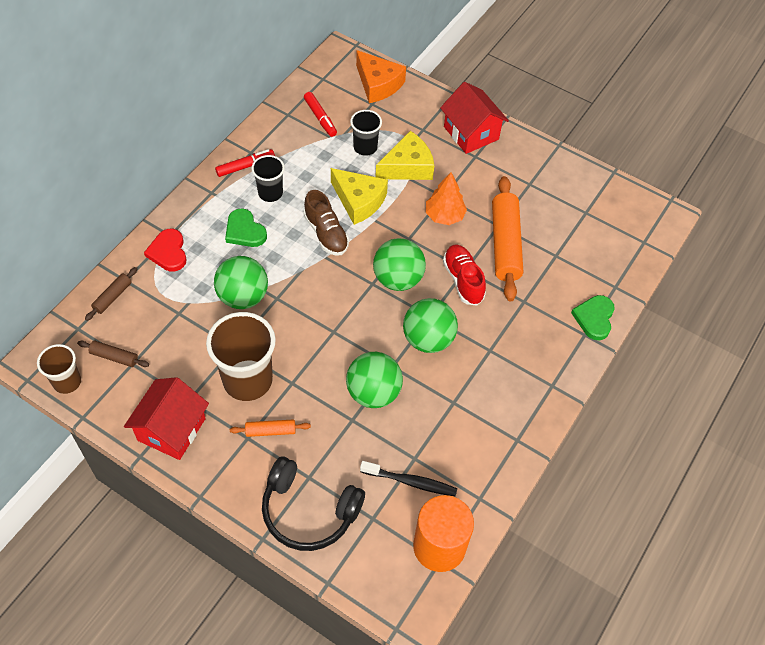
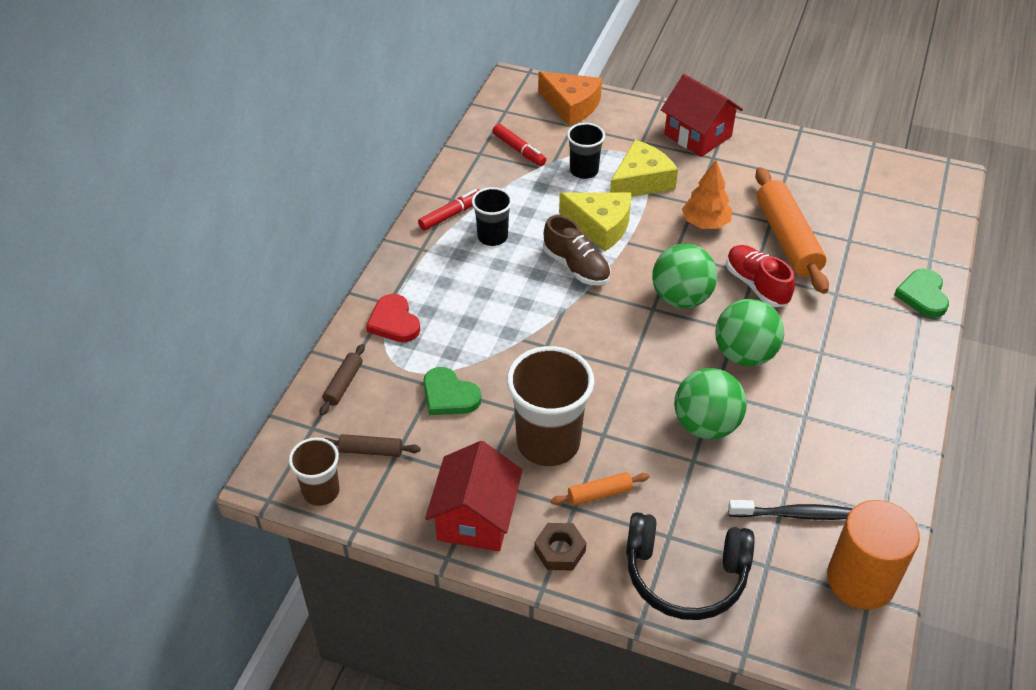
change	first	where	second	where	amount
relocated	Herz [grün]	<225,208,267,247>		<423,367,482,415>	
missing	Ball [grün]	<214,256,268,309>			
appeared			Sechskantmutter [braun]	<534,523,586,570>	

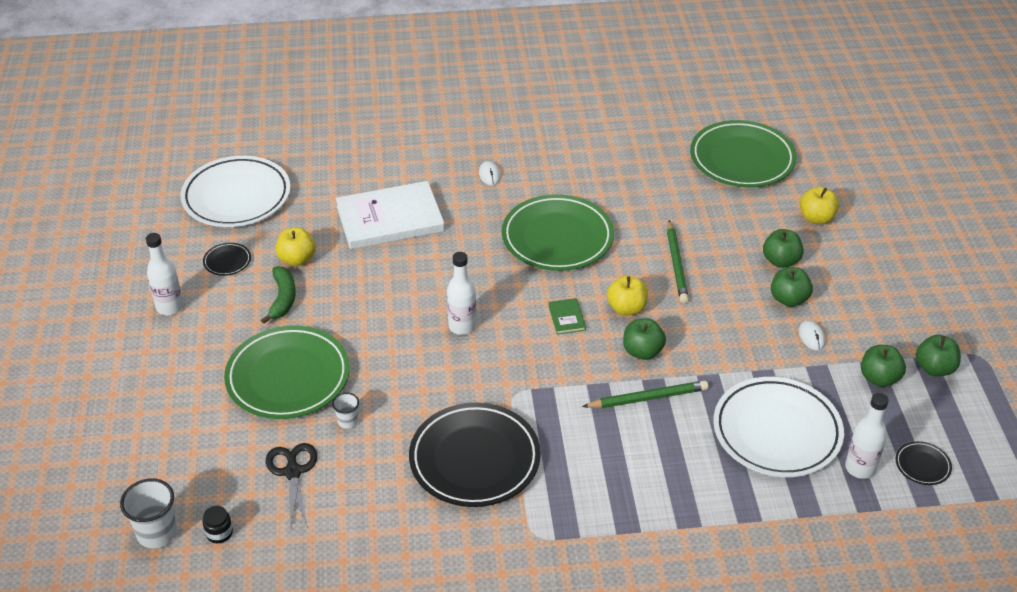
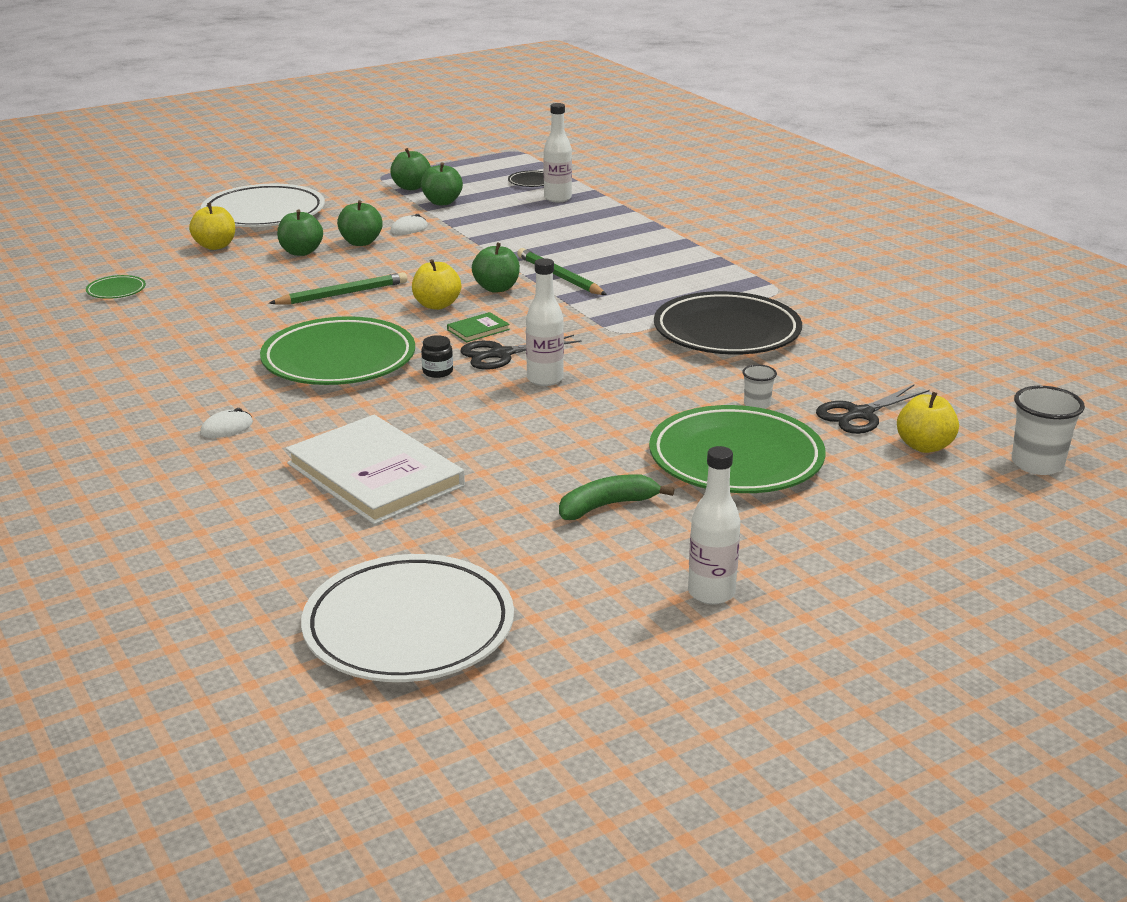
change	first	where	second	where	amount
size	Teller [grün]	<690,120,797,187>		<86,275,146,299>	x0.42
relocated	Apfel [gelb]	<275,227,316,266>		<897,392,959,453>	
missing	Teller [schwarz]	<203,243,251,276>			
relocated	Teller [weiß]	<713,377,844,477>		<201,184,325,227>	
relocated	Einmachglas [schwarz]	<203,506,233,543>		<421,335,453,378>	
appeared			Schere [schwarz]	<460,335,581,370>	

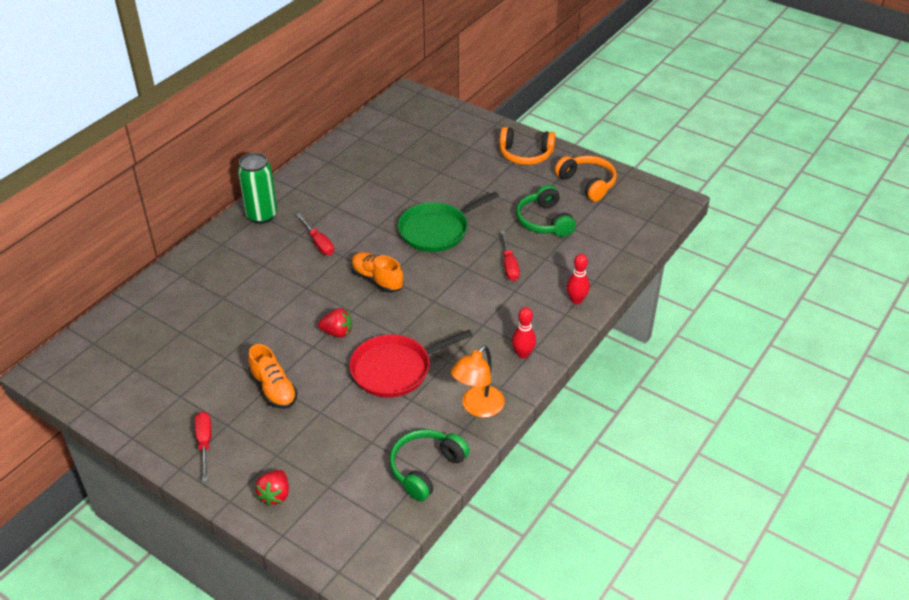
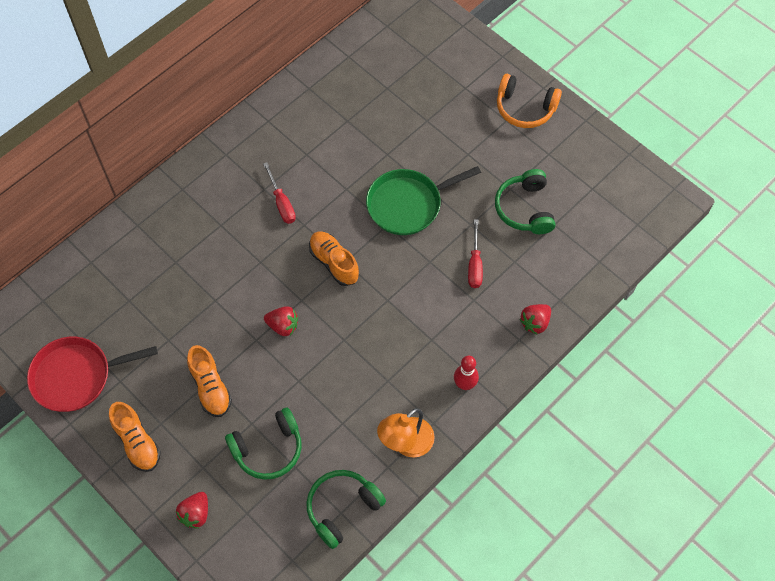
change	first	where	second	where	amount
missing	Dose [grün]	<238,153,278,224>			
missing	Kopfhörer [orange]	<555,156,617,202>			
exchanged	Bowlingkegel [rot]	<567,254,590,304>	Erdbeere [rot]	<520,304,551,334>	
relocated	Pfanne [rot]	<349,330,473,397>		<27,337,158,412>	
exchanged	Schraubenzieher [rot]	<195,412,211,482>	Schuh [orange]	<109,402,161,472>	
appeared			Kopfhörer [grün]	<225,408,302,480>	

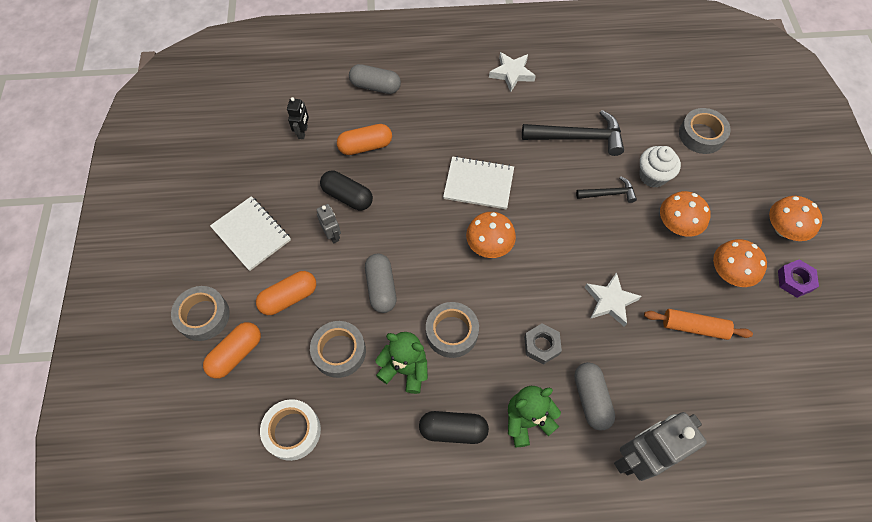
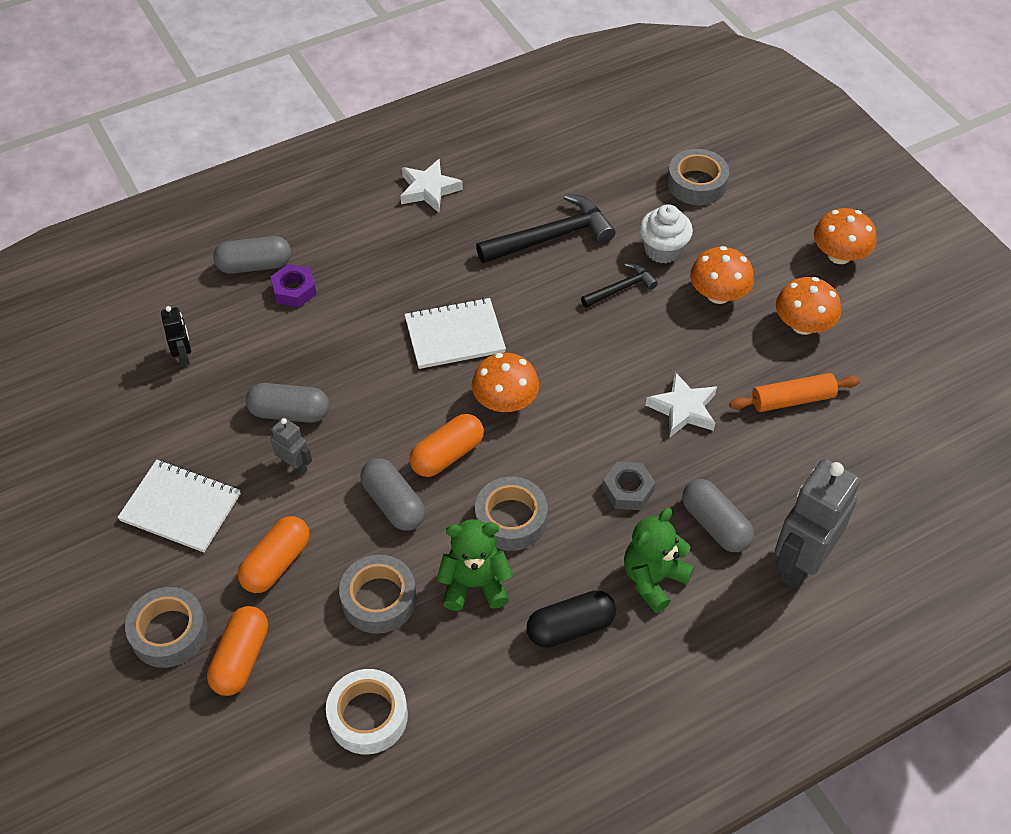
change	first	where	second	where	amount
relocated	Kapsel [orange]	<337,124,392,155>		<409,414,484,477>	
colour	Kapsel [schwarz]	<320,171,373,210>	Kapsel [grau]	<246,383,329,423>	
relocated	Sechskantmutter [lila]	<778,259,819,298>		<270,264,317,307>	

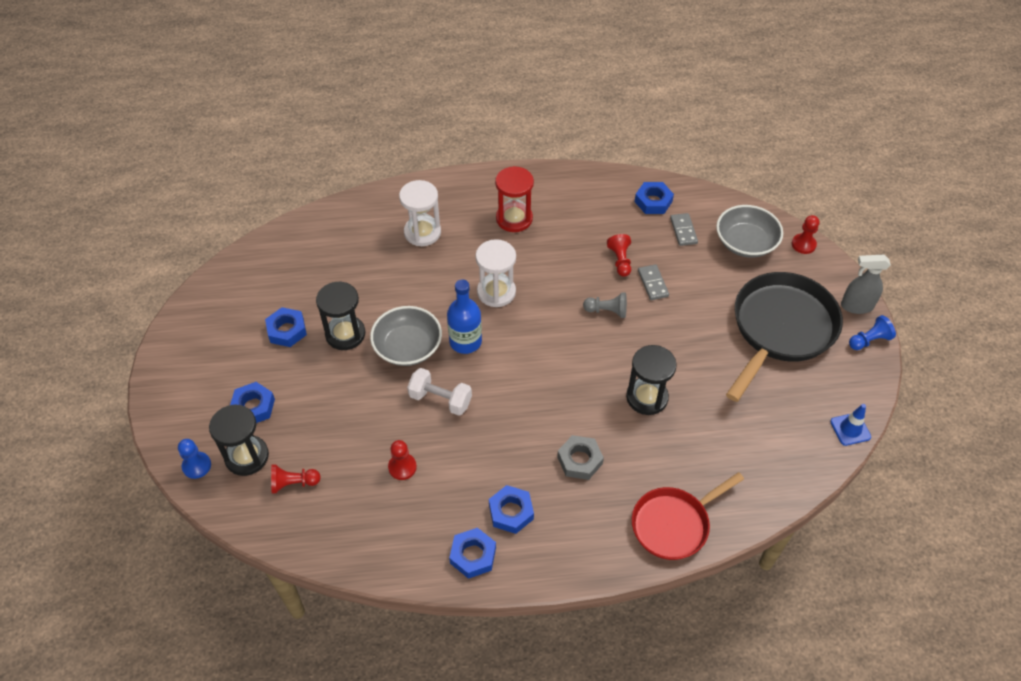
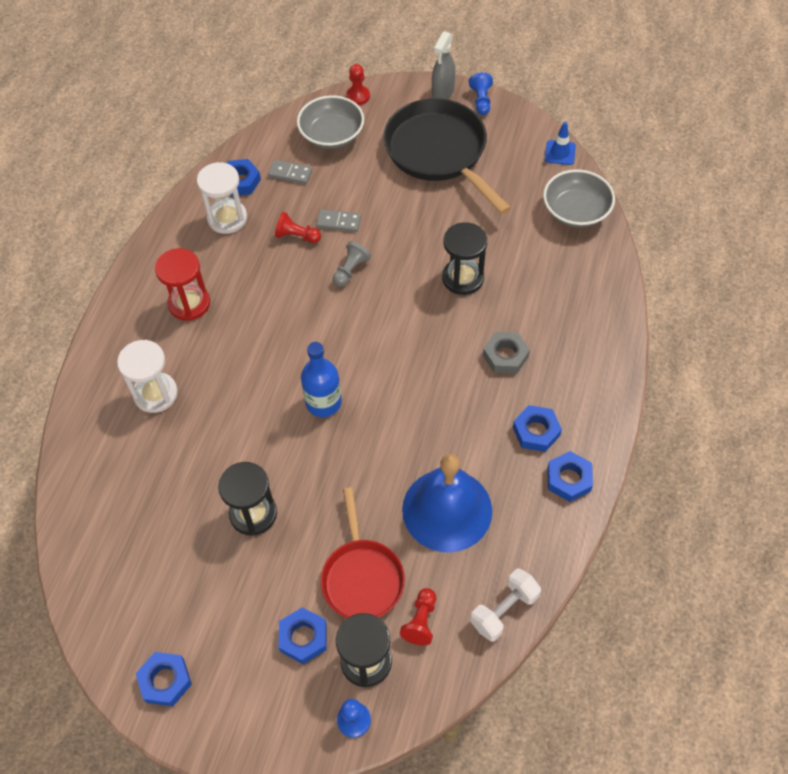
change	first	where	second	where	amount
relocated	Sanduhr [weiß]	<475,239,516,307>		<197,162,247,234>	
relocated	Schüssel [grau]	<370,306,442,366>		<543,169,615,227>	
relocated	Sechskantmutter [blau]	<265,307,307,347>		<136,652,192,706>	
relocated	Hantel [weiß]	<407,368,472,416>		<470,569,541,641>	
exchanged	Bauer [rot]	<388,440,417,480>	Glocke [blau]	<402,454,492,553>	
relocated	Pfanne [rot]	<632,472,744,560>		<321,487,405,618>	

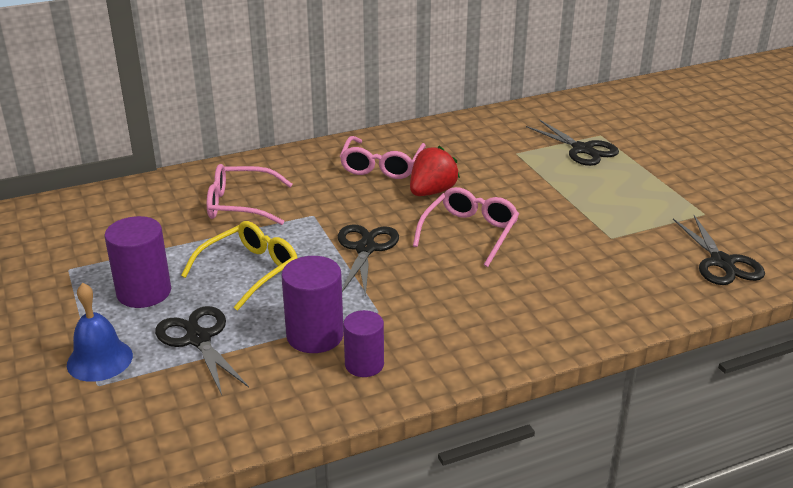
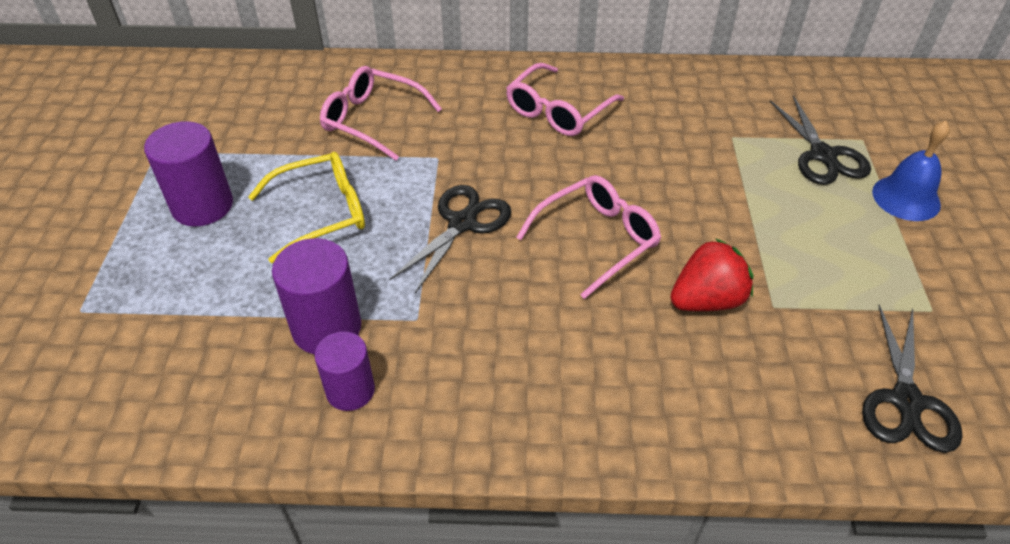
change	first	where	second	where	amount
relocated	Erdbeere [rot]	<410,146,460,196>		<670,238,753,311>	
relocated	Glocke [blau]	<67,283,133,382>		<872,121,950,221>	
missing	Schere [schwarz]	<155,306,249,395>			

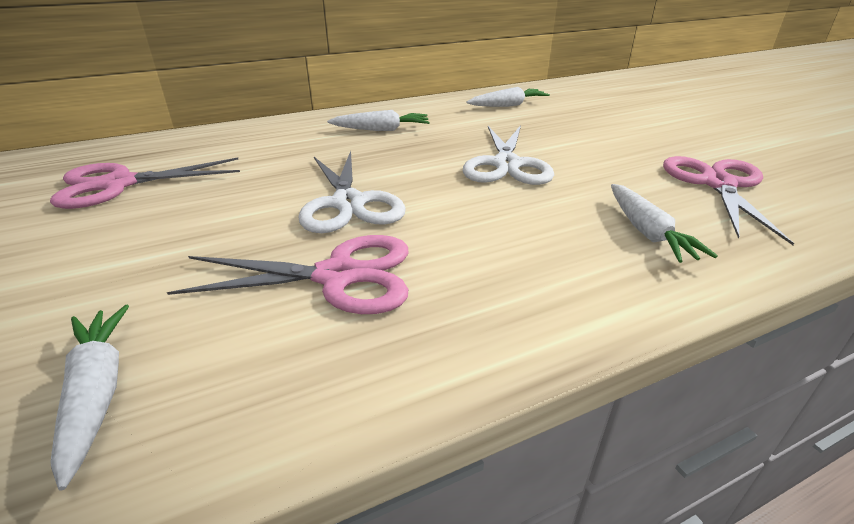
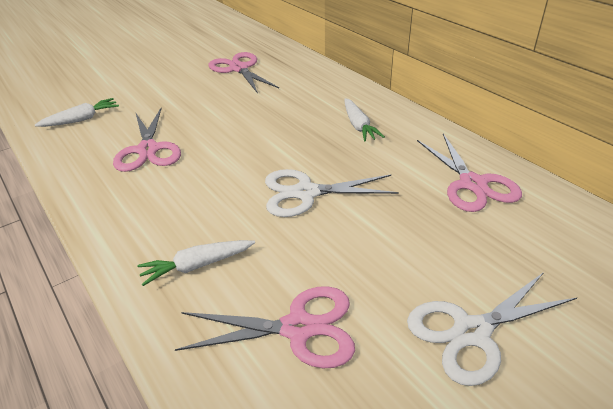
change	first	where	second	where	amount
exchanged	Karotte [weiß]	<466,87,550,107>	Schere [rosa]	<417,134,522,212>	
relocated	Schere [weiß]	<299,151,406,233>		<407,272,578,386>	

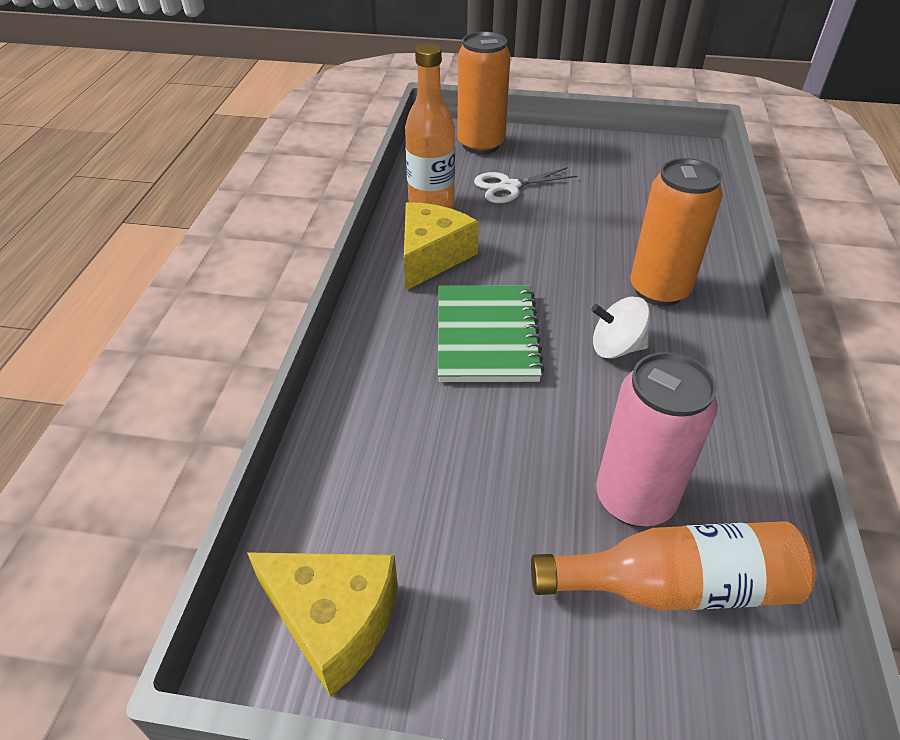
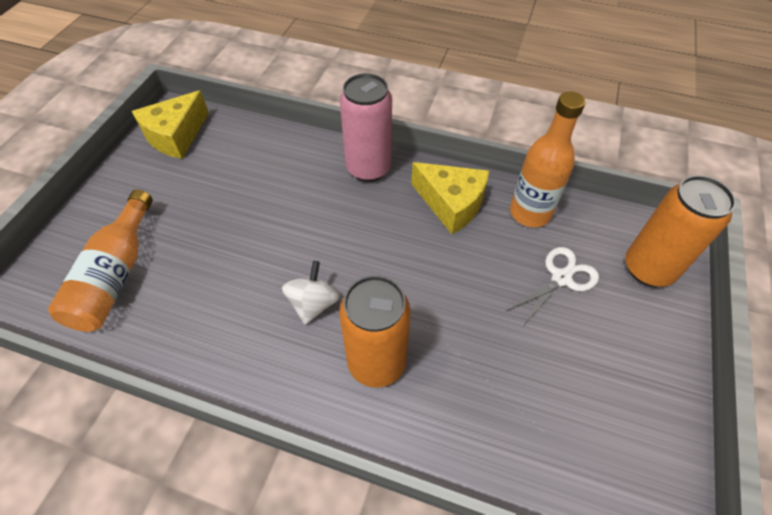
change	first	where	second	where	amount
spun	Schere [weiß]	<474,167,577,203>		<507,247,599,328>	60 degrees clockwise
missing	Notizbuch [grün]	<438,286,545,382>			
relocated	Dose [rosa]	<596,352,718,527>		<340,73,392,182>	

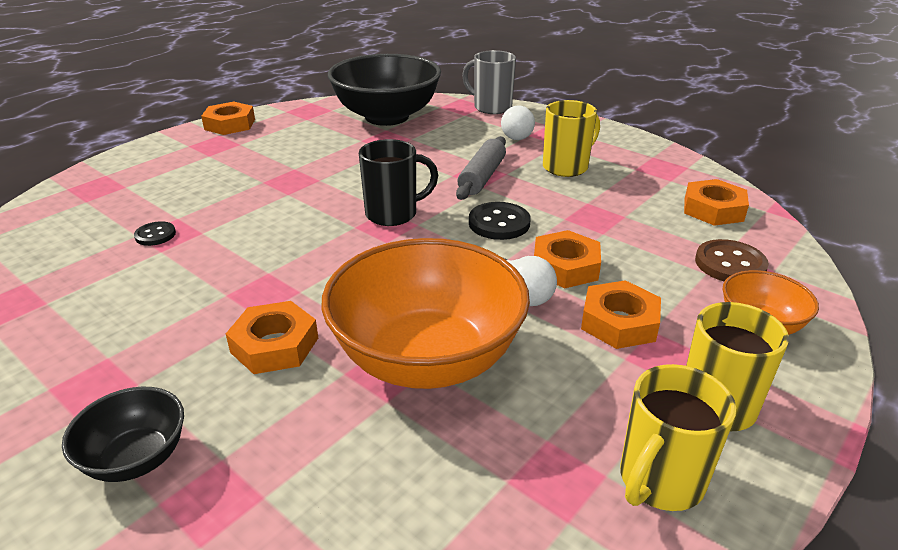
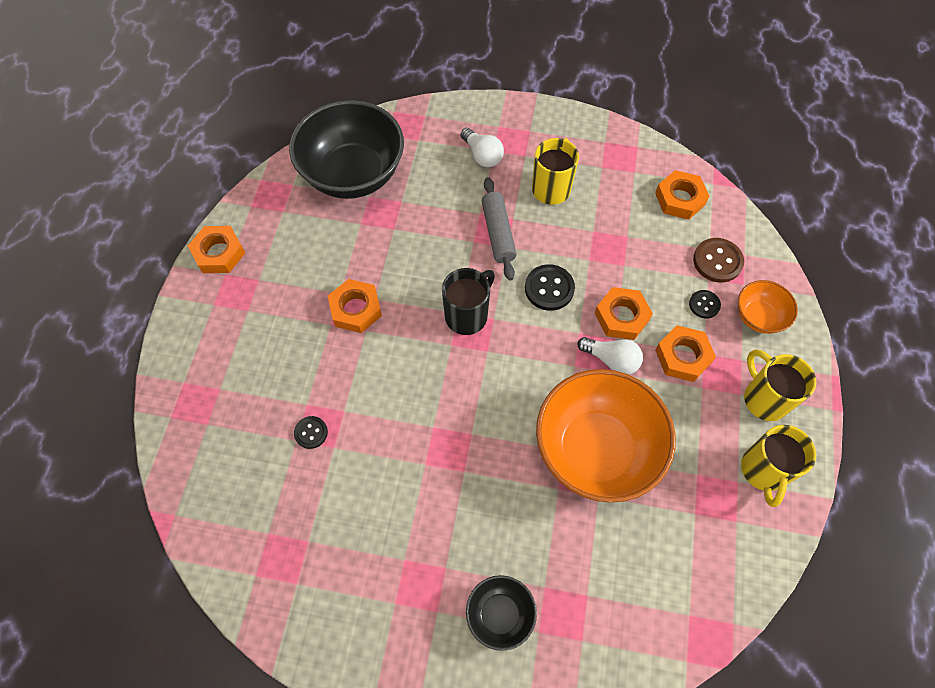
change	first	where	second	where	amount
missing	Tasse [grau]	<462,50,516,114>			
relocated	Sechskantmutter [orange]	<226,301,318,374>		<328,279,382,333>	
appeared			Knopf [schwarz]	<689,290,721,319>	

